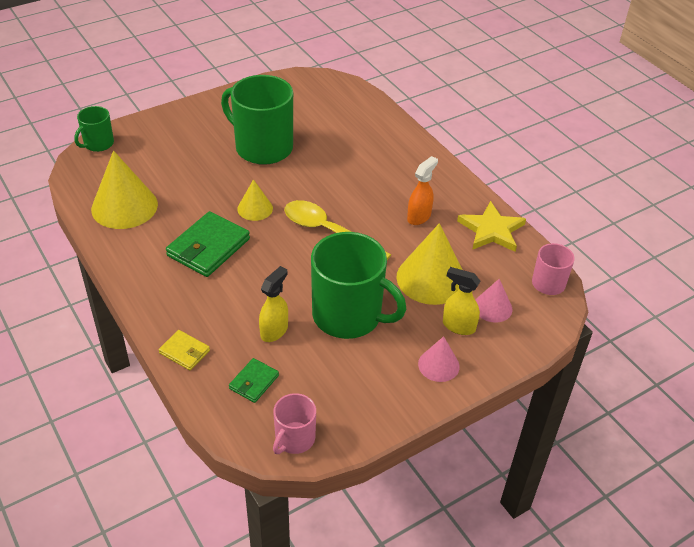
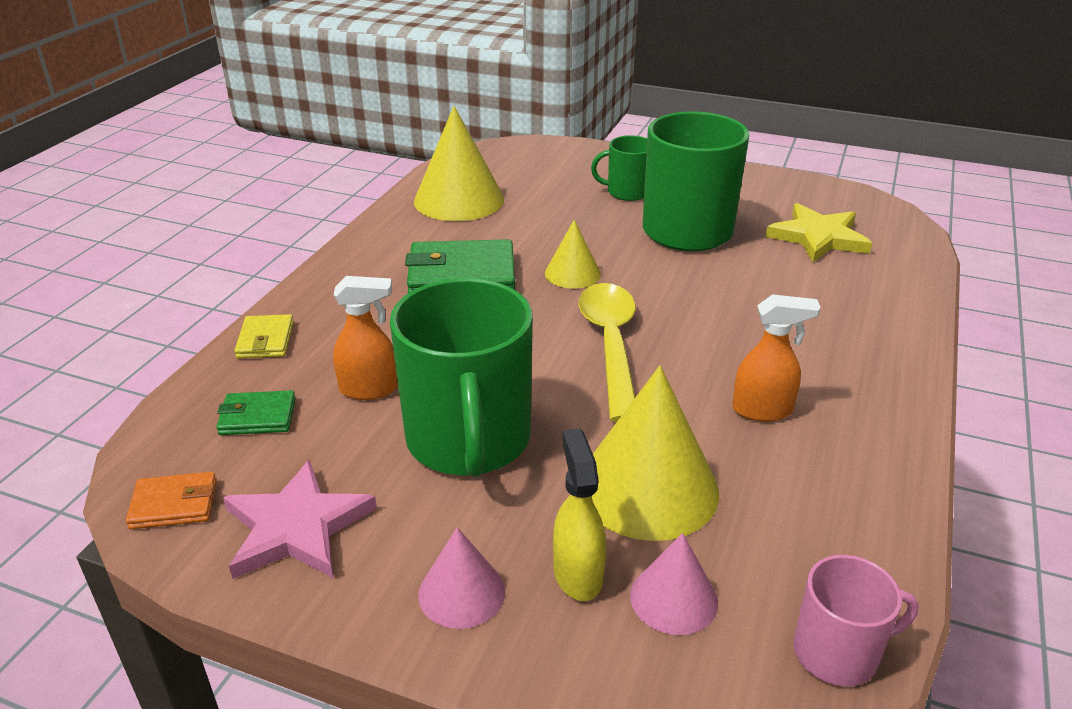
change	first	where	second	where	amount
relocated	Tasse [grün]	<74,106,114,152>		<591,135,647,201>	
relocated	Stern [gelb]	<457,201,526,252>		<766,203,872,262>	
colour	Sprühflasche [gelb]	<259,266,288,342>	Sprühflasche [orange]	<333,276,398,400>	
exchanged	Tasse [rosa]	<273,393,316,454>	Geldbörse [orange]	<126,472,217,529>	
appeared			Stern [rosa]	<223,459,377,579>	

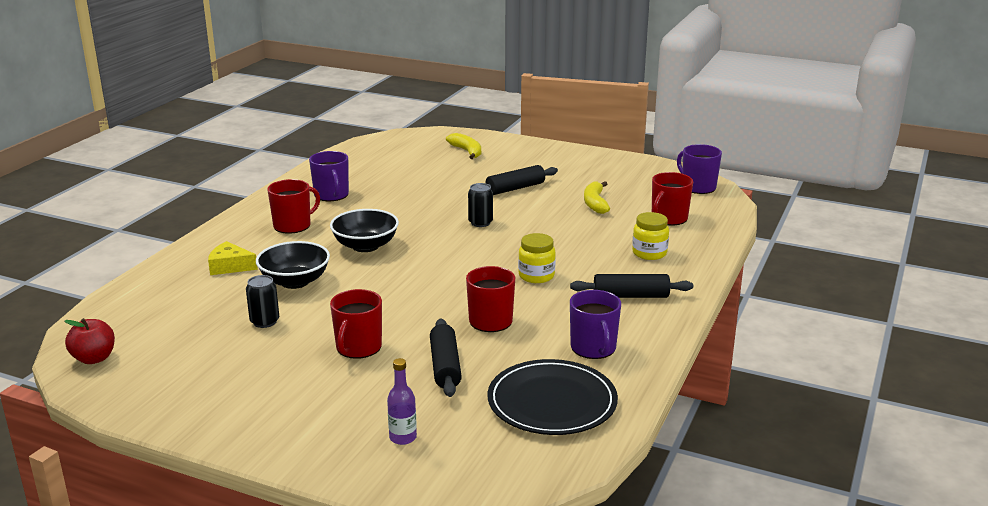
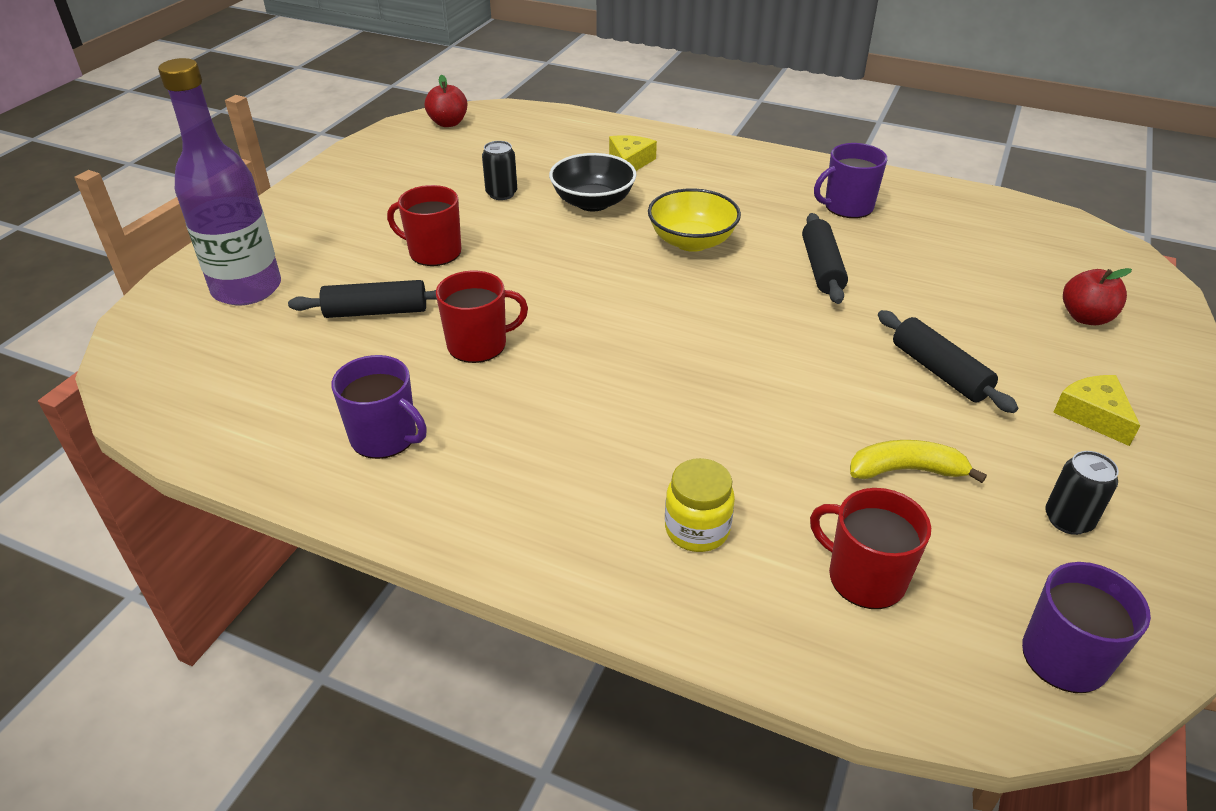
change	first	where	second	where	amount
exchanged	Banane [gelb]	<446,133,481,159>	Apfel [rot]	<1063,268,1132,326>	
missing	Tasse [rot]	<267,179,320,234>			
relocated	Dose [schwarz]	<468,183,493,227>		<1045,451,1119,535>	
colour	Schüssel [schwarz]	<330,209,399,252>	Schüssel [gelb]	<648,188,741,252>	
missing	Einmachglas [gelb]	<518,233,556,283>			
relocated	Nudelholz [schwarz]	<570,274,693,298>		<802,213,848,304>	
spun	Tasse [lila]	<570,290,621,359>		<331,355,427,459>	135 degrees counterclockwise
size	Flasche [lila]	<387,358,417,445>		<158,58,281,305>	x2.40
missing	Teller [schwarz]	<487,359,618,435>			
appeared			Käse [gelb]	<1053,375,1140,446>	

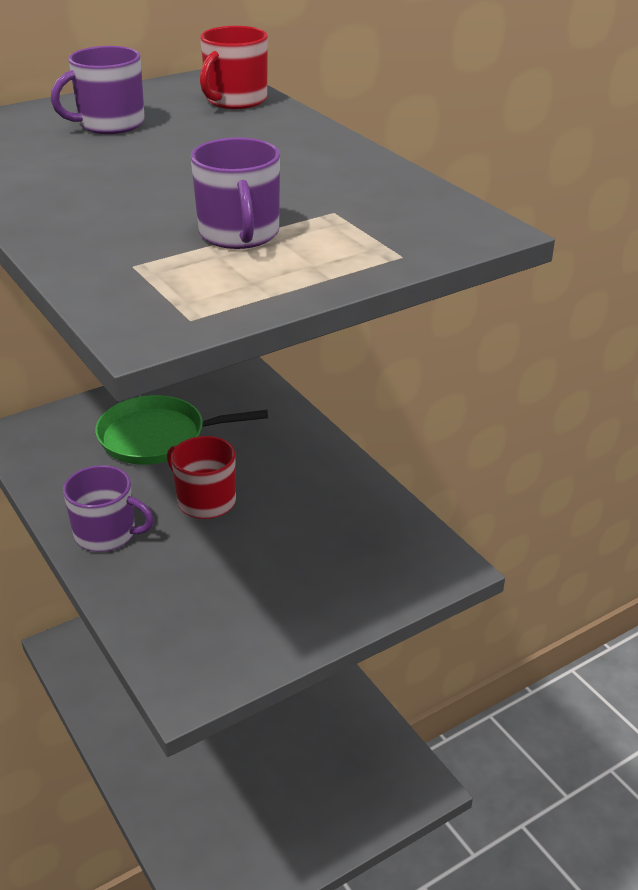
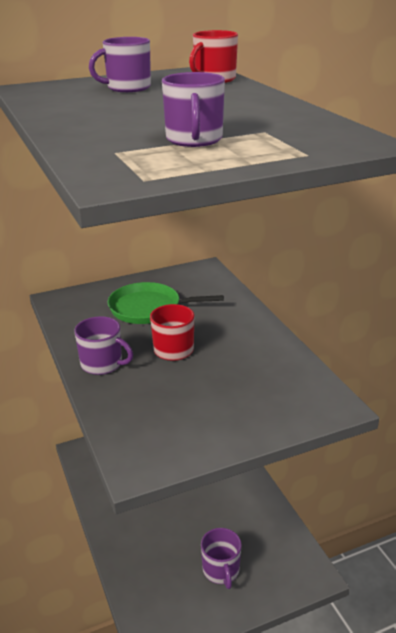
change	first	where	second	where	amount
appeared			Tasse [lila]	<201,528,242,589>	

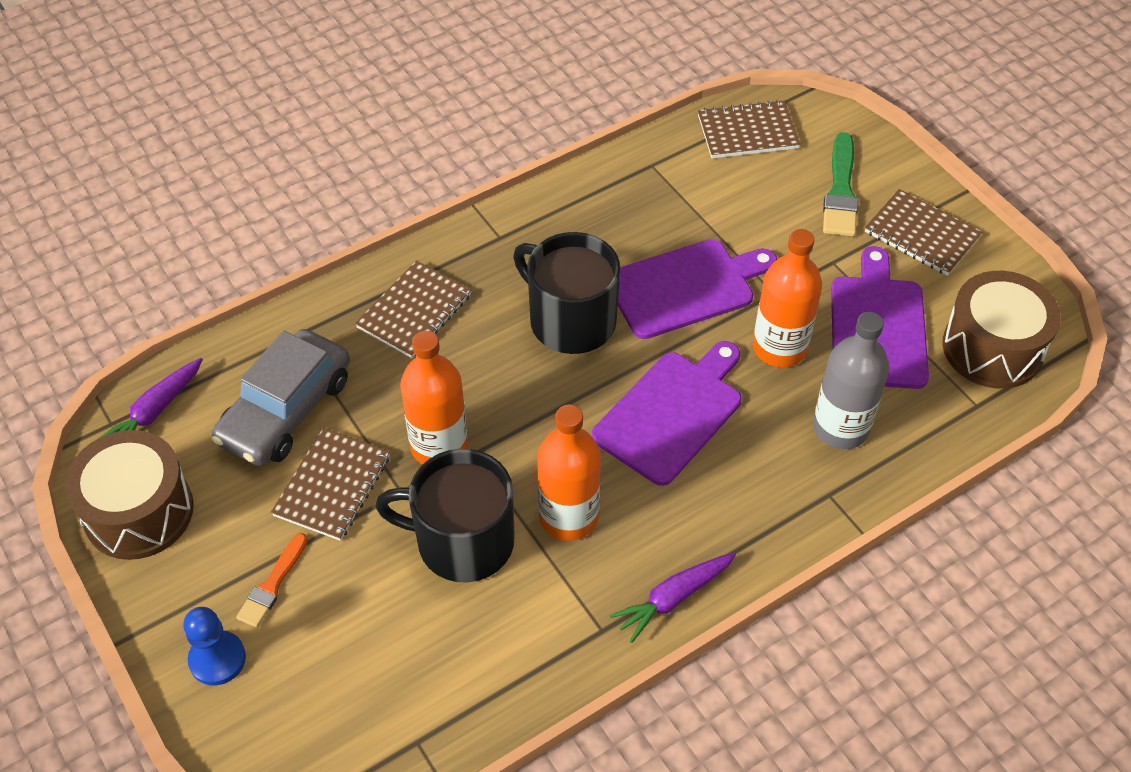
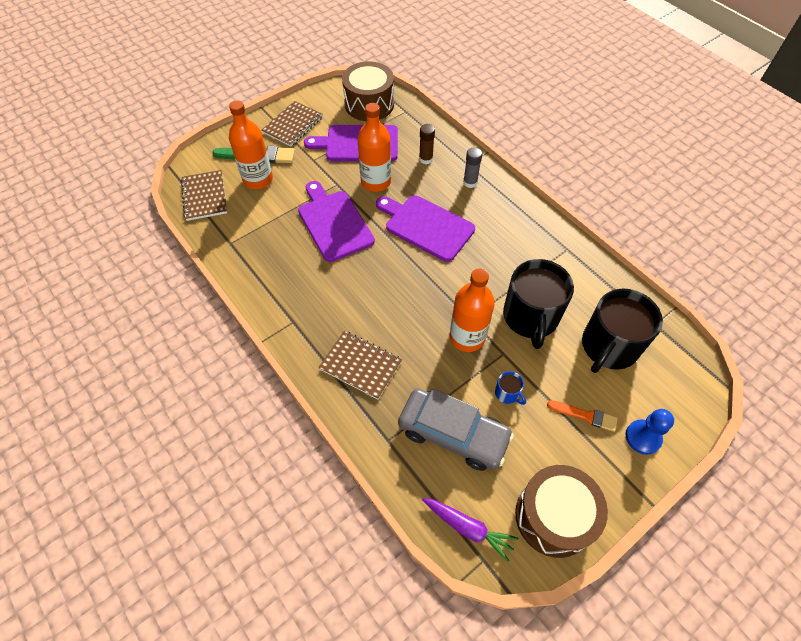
change	first	where	second	where	amount
relocated	Tasse [schwarz]	<513,232,620,354>		<582,288,663,373>	
exchanged	Flasche [grau]	<813,312,889,449>	Klebestift [braun]	<419,124,435,164>	
relocated	Flasche [orange]	<537,405,601,541>		<229,100,273,189>	
exchanged	Notizbuch [braun]	<271,428,390,541>	Tasse [blau]	<495,371,526,405>	
missing	Karotte [lila]	<609,553,736,643>			
appeared			Klebestift [grau]	<463,147,482,188>	

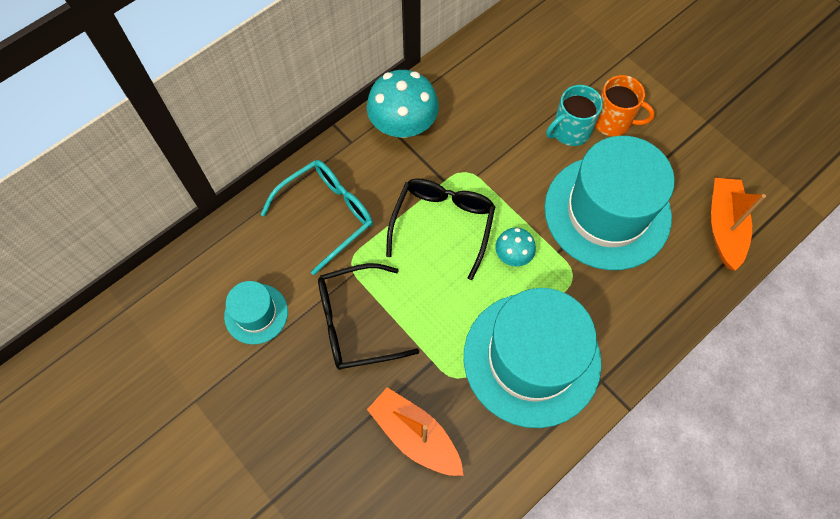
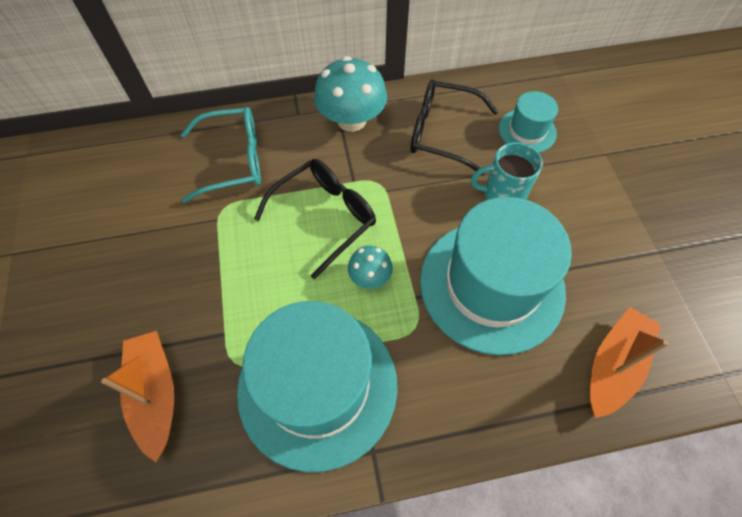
change	first	where	second	where	amount
missing	Tasse [orange]	<595,75,655,136>			
relocated	Brille [schwarz]	<318,263,419,370>		<410,80,498,175>	
relocated	Hut [türkis]	<224,281,288,345>		<499,91,558,153>	

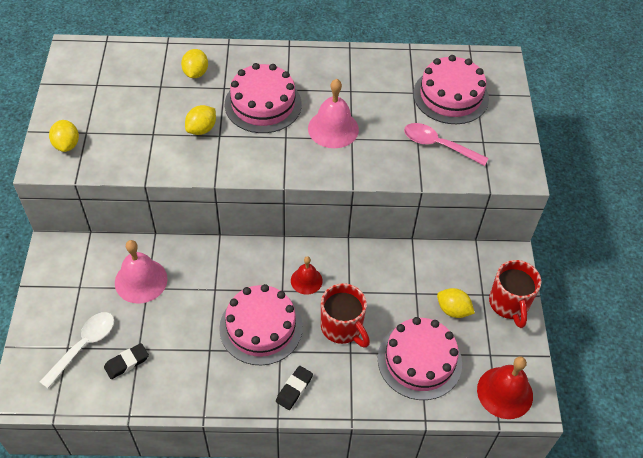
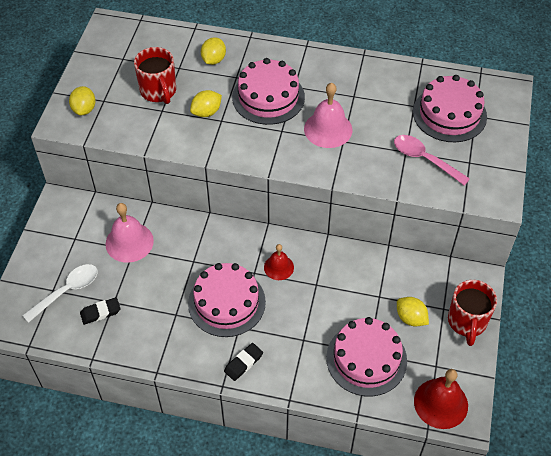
change	first	where	second	where	amount
relocated	Tasse [rot]	<321,283,370,348>		<134,47,176,104>	

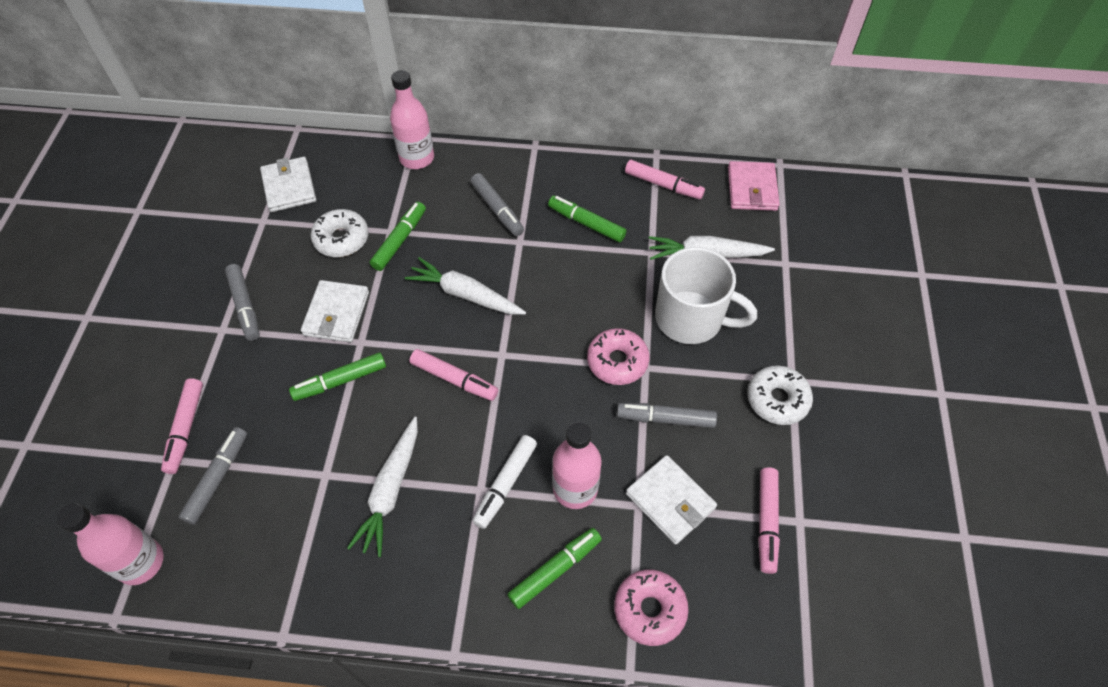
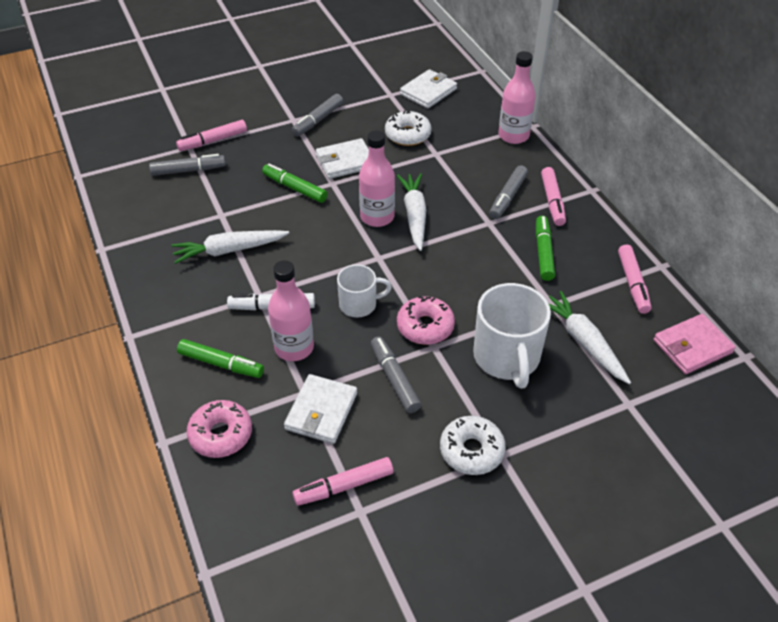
change	first	where	second	where	amount
missing	Filzstift [grün]	<370,202,426,271>			
relocated	Filzstift [rosa]	<409,349,498,401>		<541,167,566,226>	
relocated	Flasche [rosa]	<57,503,164,585>		<359,130,395,227>	
appeared			Tasse [weiß]	<337,264,392,317>	

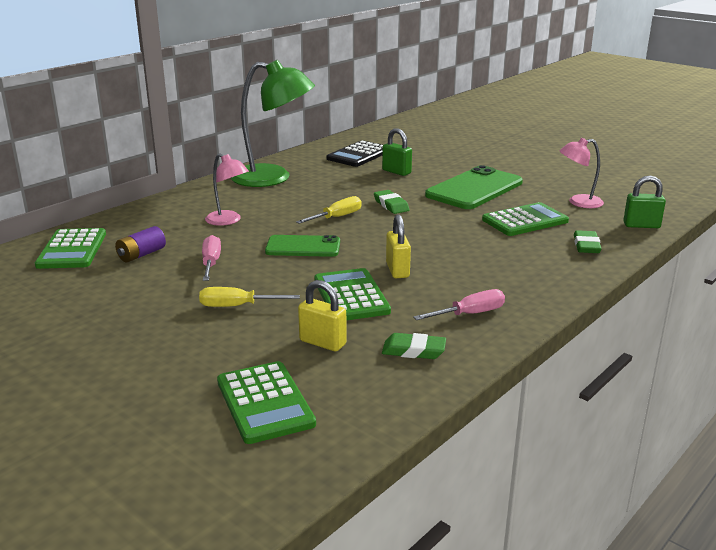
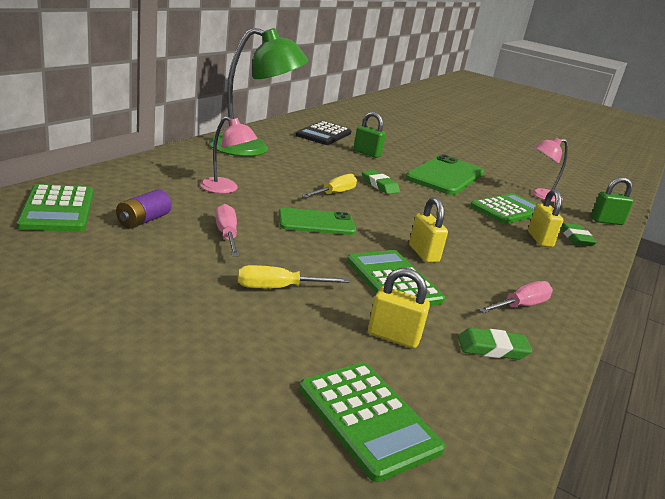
change	first	where	second	where	amount
appeared			Vorhängeschloss [gelb]	<528,189,563,247>	

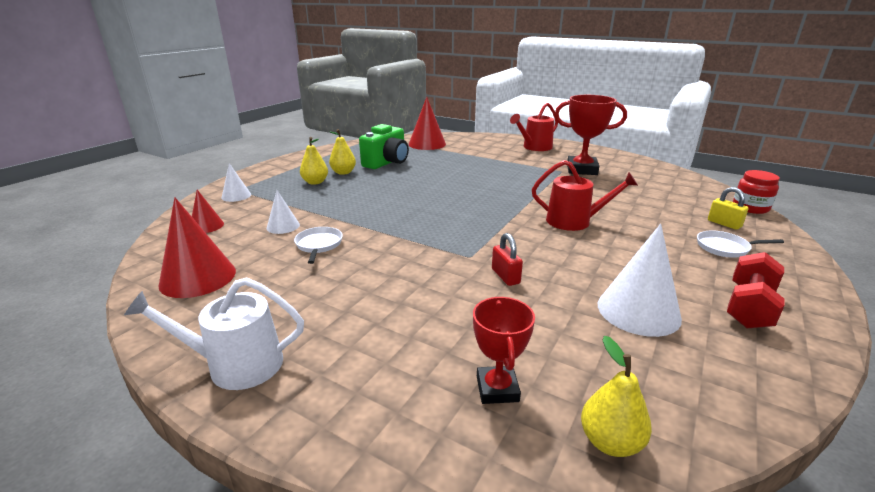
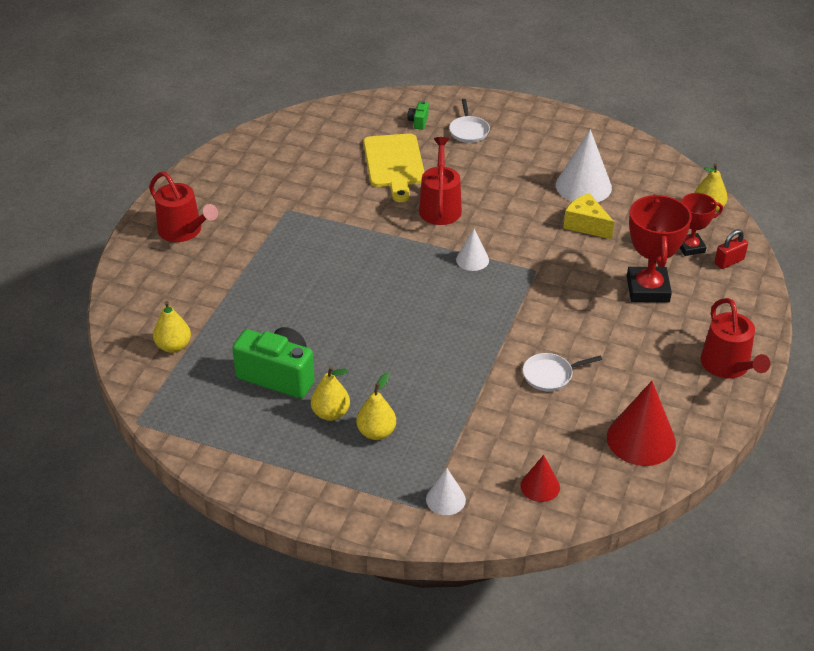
change	first	where	second	where	amount
relocated	Pokal [rot]	<554,95,627,175>		<627,194,692,302>	
exchanged	Kegel [rot]	<409,97,446,150>	Birne [gelb]	<153,301,191,353>	
missing	Einmachglas [rot]	<733,170,780,214>			
exchanged	Vorhängeschloss [gelb]	<708,187,749,230>	Kamera [grün]	<407,101,429,130>	
relocated	Kegel [weiß]	<267,190,300,234>		<456,229,489,271>	
relocated	Vorhängeschloss [rot]	<492,233,523,286>		<714,229,748,269>	
missing	Hantel [rot]	<727,252,784,328>			
colour	Gießkanne [weiß]	<124,277,304,390>	Gießkanne [rot]	<700,298,770,379>	
appeared			Schneidebrett [gelb]	<363,133,424,202>	
appeared			Käse [gelb]	<564,193,614,239>	

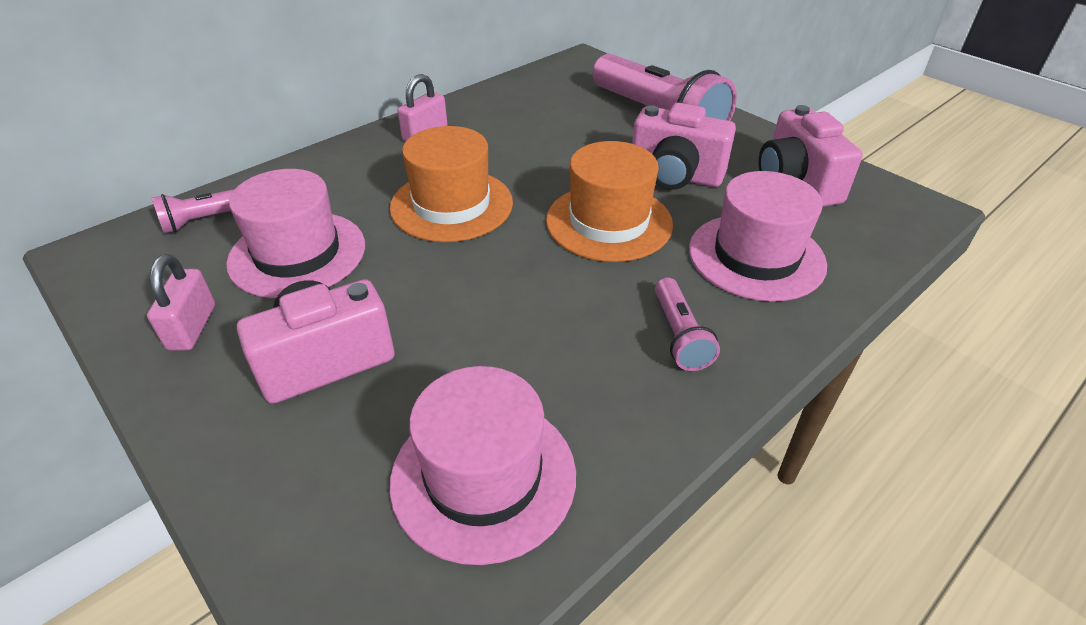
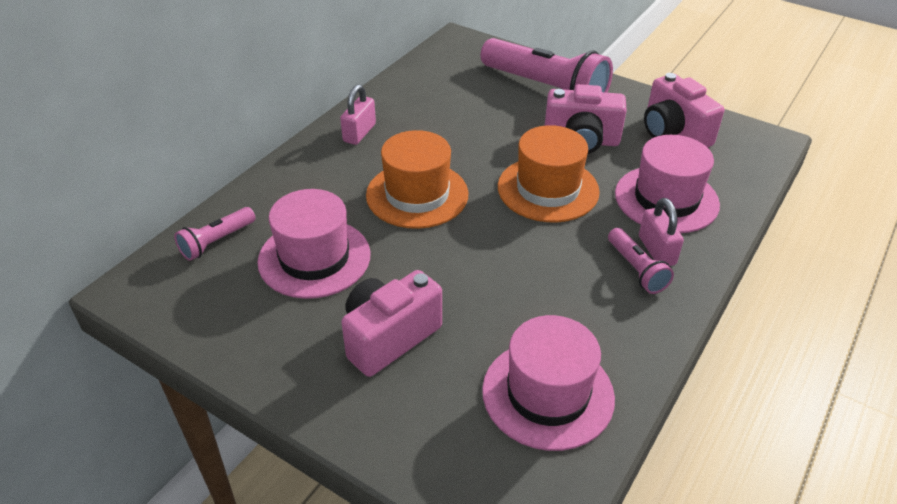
change	first	where	second	where	amount
relocated	Vorhängeschloss [rosa]	<147,254,215,351>		<639,198,684,266>	

